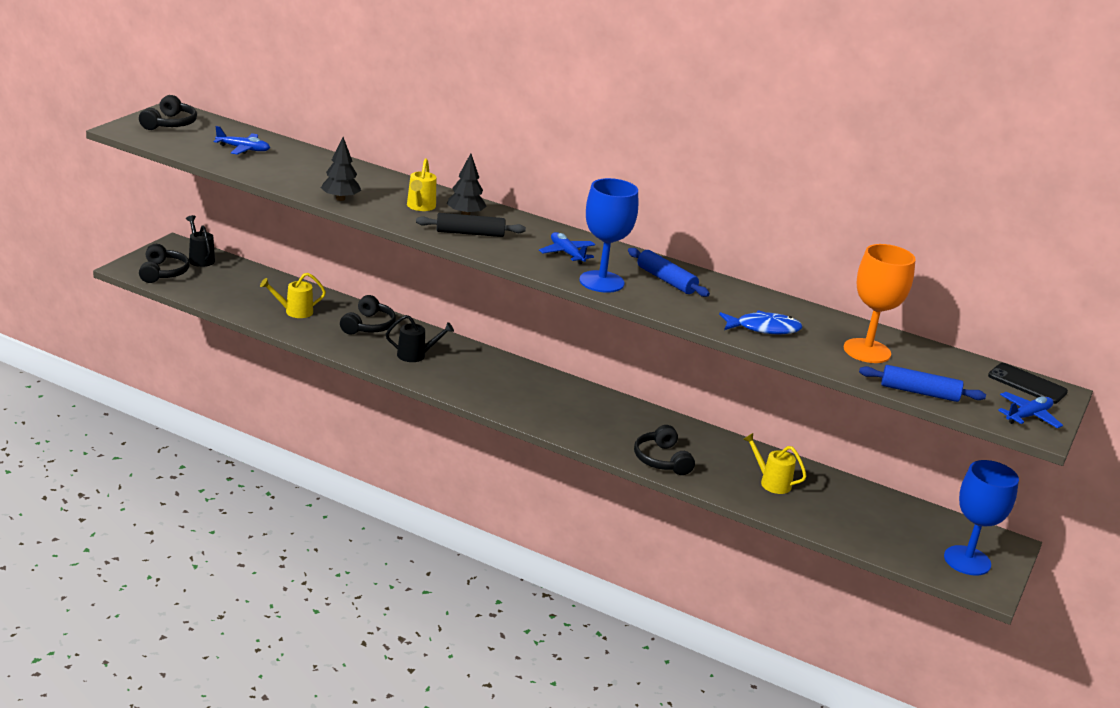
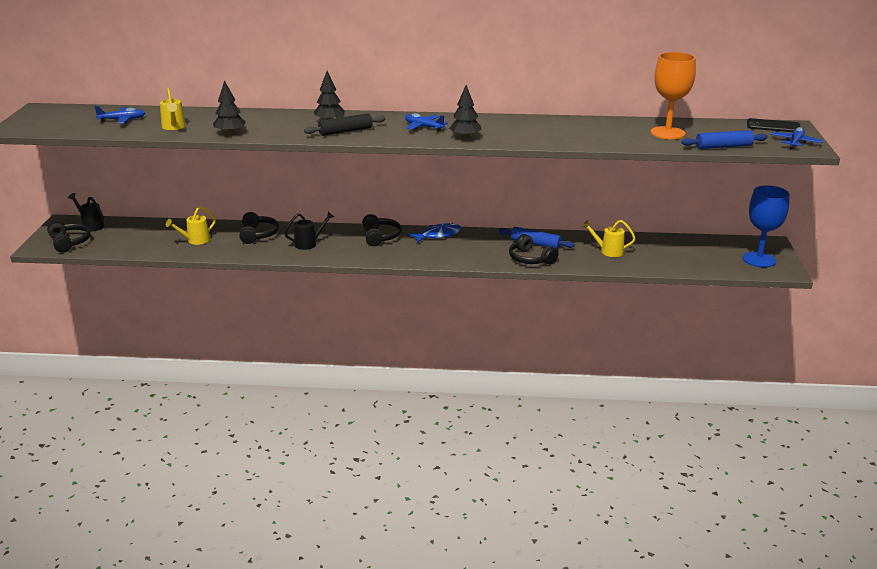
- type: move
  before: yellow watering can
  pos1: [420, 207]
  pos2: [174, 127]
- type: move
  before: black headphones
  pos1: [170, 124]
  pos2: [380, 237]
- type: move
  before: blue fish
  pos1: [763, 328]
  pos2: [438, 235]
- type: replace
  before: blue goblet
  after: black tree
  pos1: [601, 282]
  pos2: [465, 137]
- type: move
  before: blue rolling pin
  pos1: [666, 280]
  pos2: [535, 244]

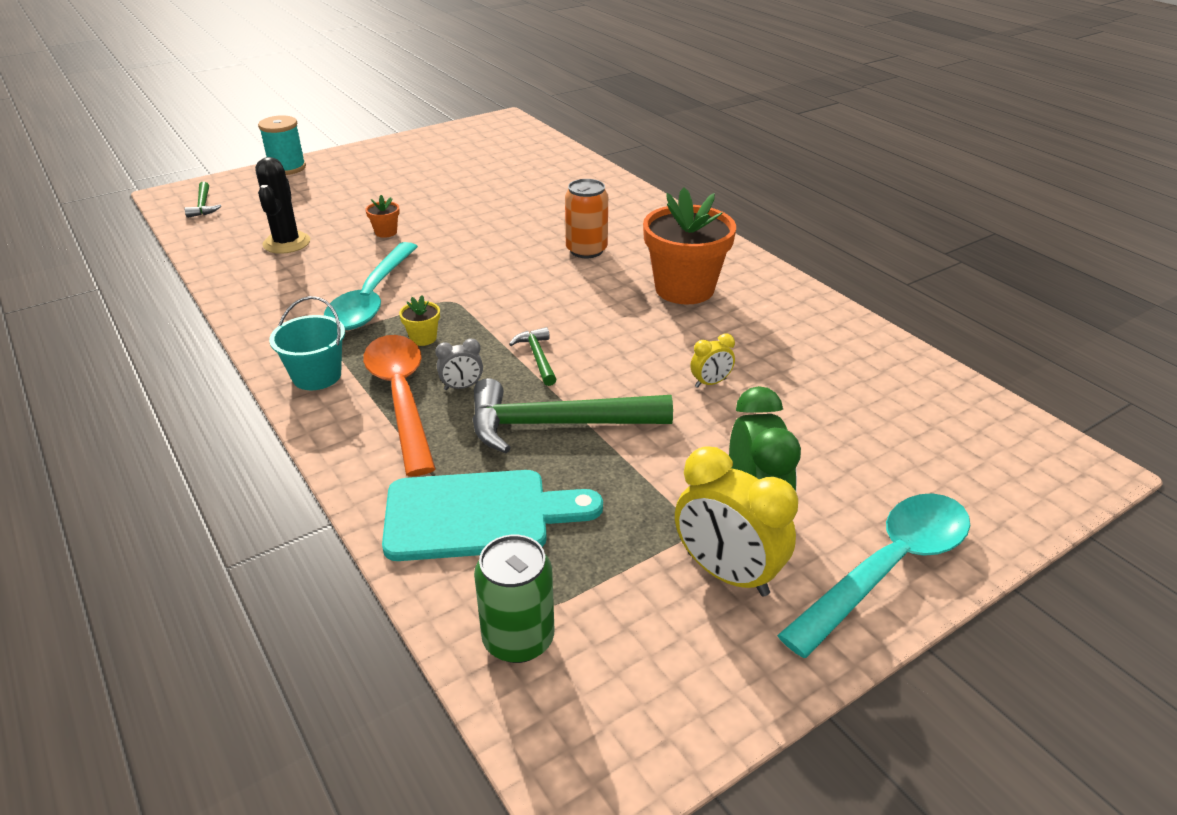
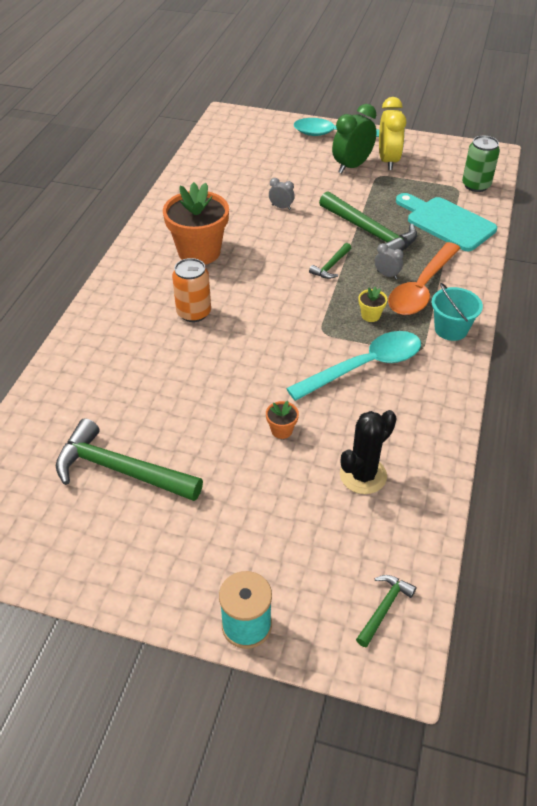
- type: insert
  after: green hammer
  pos2: [121, 470]
- type: recolor
  before: yellow clock
  after: grey clock
  pos1: [710, 383]
  pos2: [281, 207]

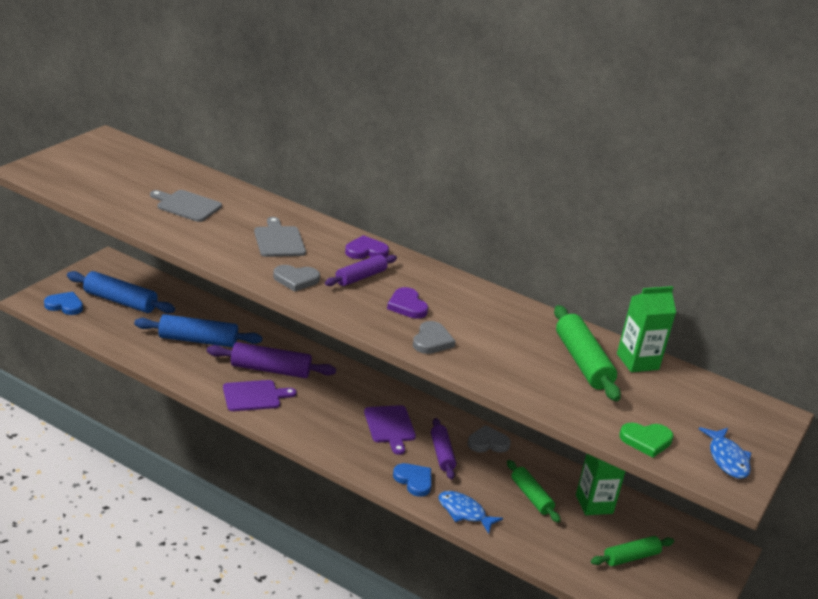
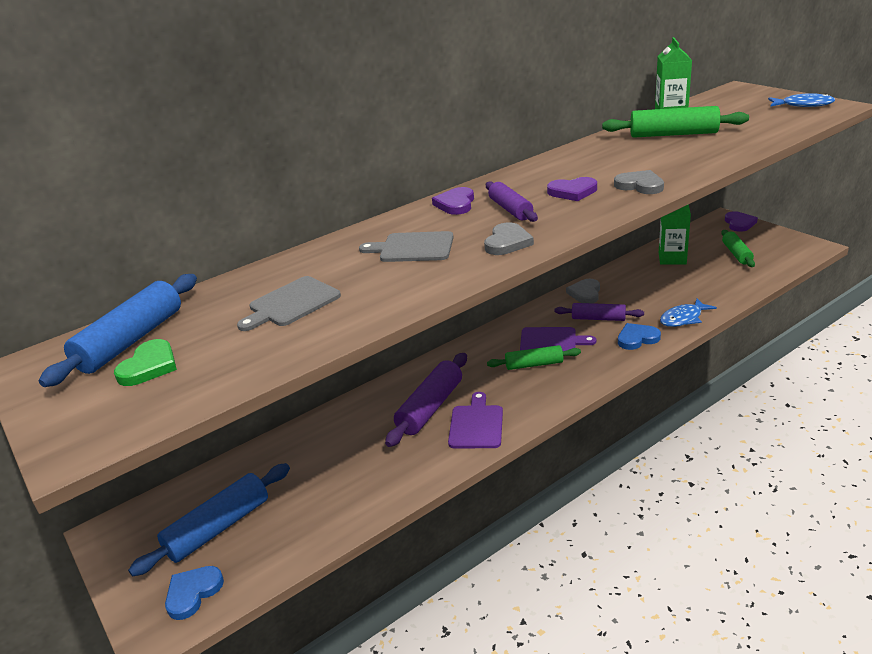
- type: move
  before: blue rolling pin
  pos1: [198, 340]
  pos2: [131, 340]
- type: move
  before: green heart
  pos1: [646, 440]
  pos2: [149, 366]
- type: move
  before: green rolling pin
  pos1: [531, 496]
  pos2: [534, 364]
- type: insert
  after: purple heart
  pos2: [739, 223]

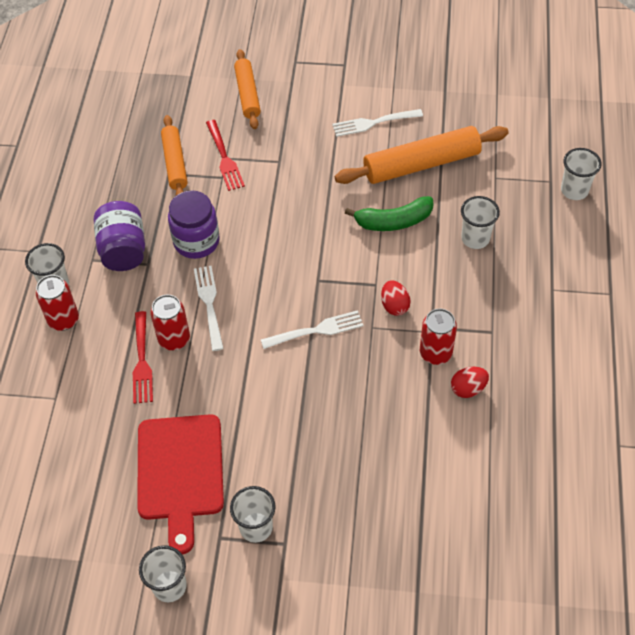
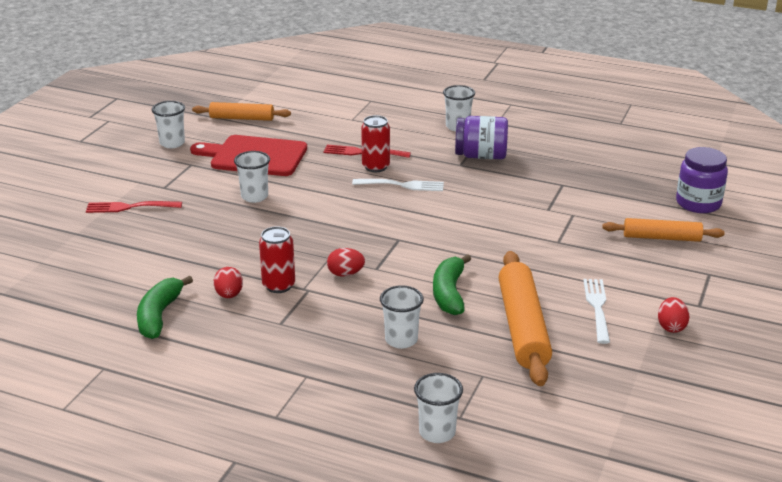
- type: move
  before: red fork
  pos1: [224, 158]
  pos2: [130, 207]
- type: insert
  after: green banana
  pos2: [159, 315]
- type: move
  before: orange rolling pin
  pos1: [174, 163]
  pos2: [242, 118]
- type: move
  before: white cup
  pos1: [256, 527]
  pos2: [254, 196]
- type: insert
  after: red egg
  pos2: [671, 327]
- type: move
  before: purple jar
  pos1: [196, 241]
  pos2: [698, 203]
- type: delete
  before: red can
  pos1: [63, 320]
- type: delete
  before: white fork
  pos1: [316, 330]

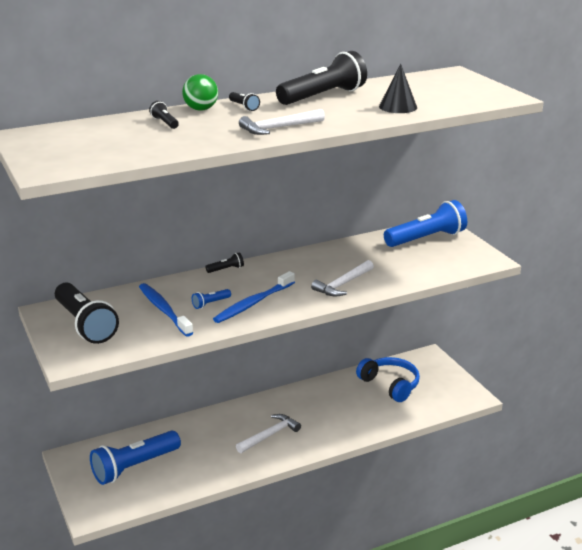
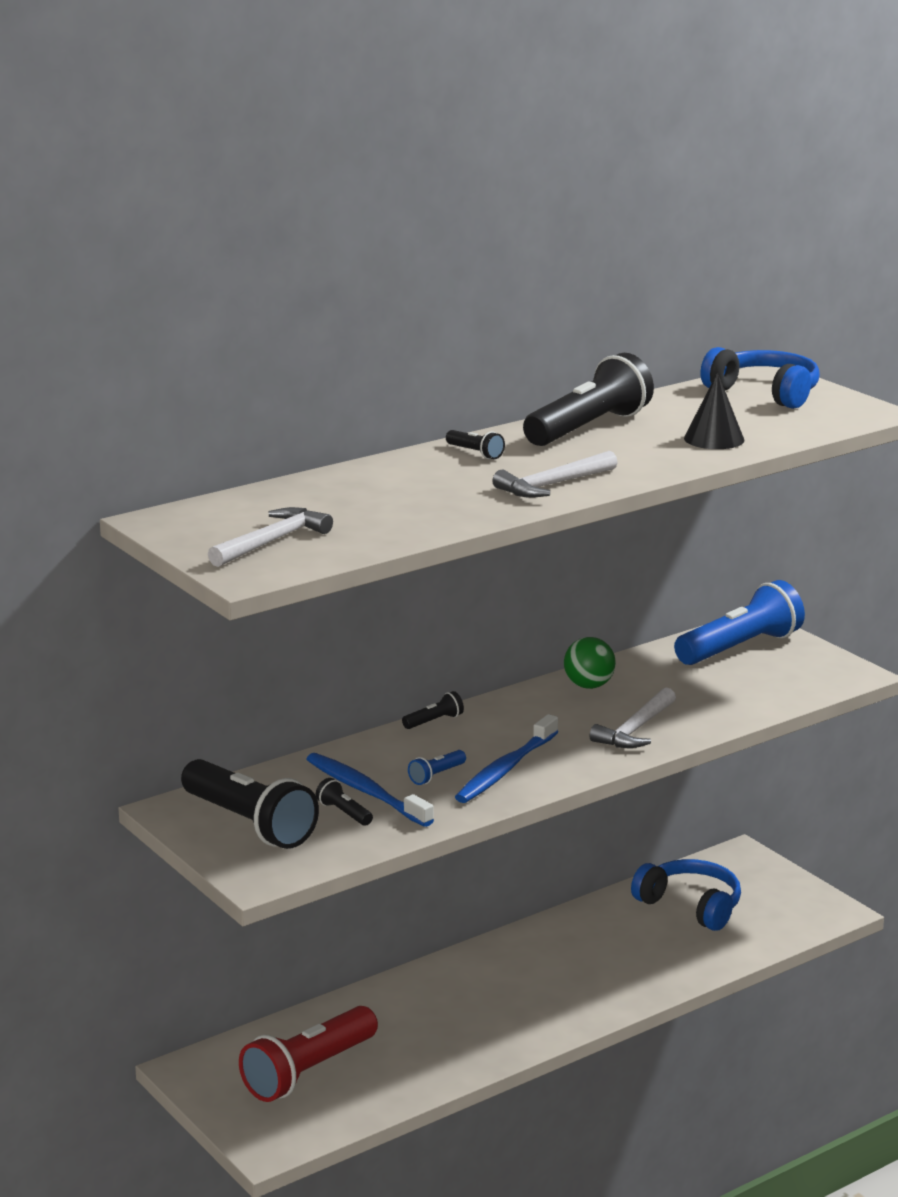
- type: move
  before: white hammer
  pos1: [270, 435]
  pos2: [272, 541]
- type: recolor
  before: blue flashlight
  after: red flashlight
  pos1: [134, 467]
  pos2: [308, 1072]
- type: move
  before: black flashlight
  pos1: [165, 123]
  pos2: [344, 813]
- type: move
  before: green ball
  pos1: [201, 109]
  pos2: [589, 686]
- type: insert
  after: blue headphones
  pos2: [765, 393]

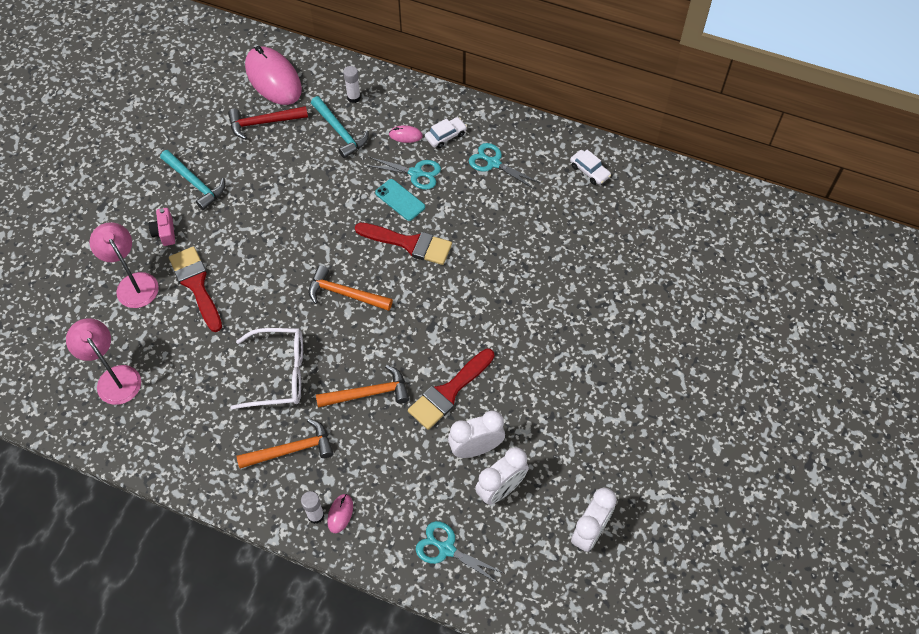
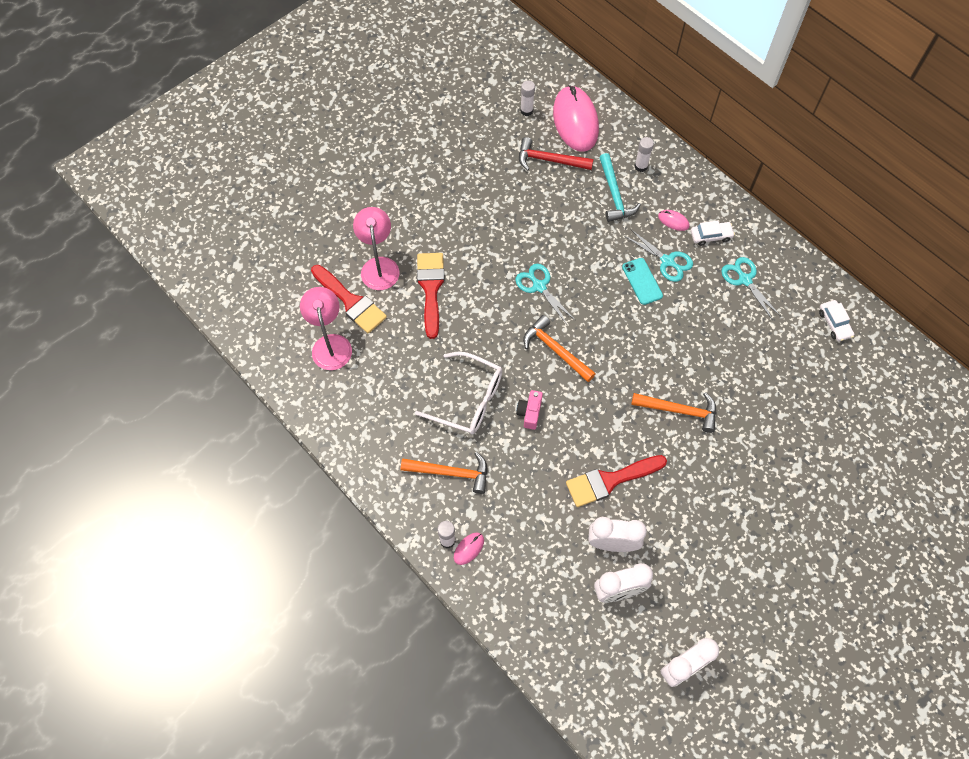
- type: move
  before: red brush
  pos1: [409, 243]
  pos2: [351, 302]
- type: move
  before: turquoise scissors
  pos1: [446, 549]
  pos2: [539, 286]
- type: move
  before: pink camera
  pos1: [165, 232]
  pos2: [529, 413]
- type: insert
  after: white glue stick
  pos2: [526, 111]
- type: move
  before: orange hammer
  pos1: [368, 393]
  pos2: [679, 411]
- type: delete
  before: turquoise hammer
  pos1: [195, 183]

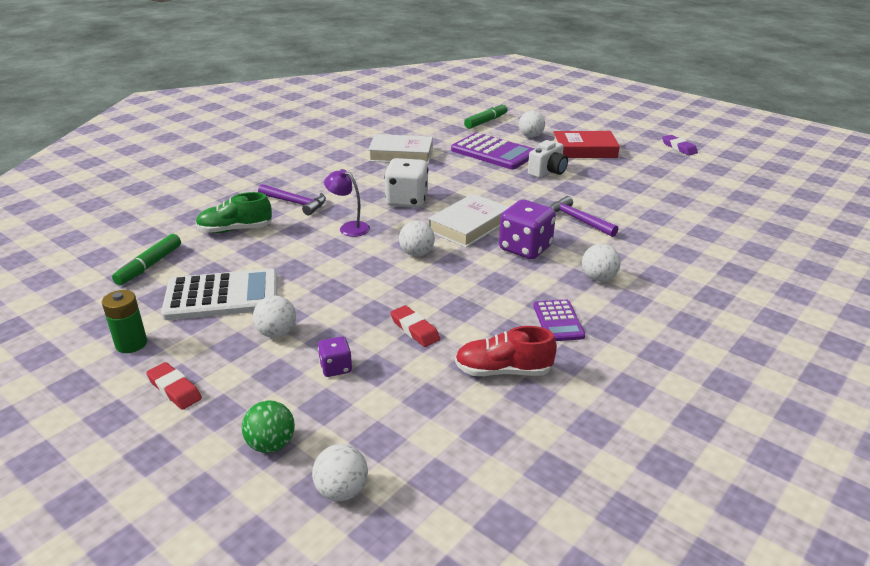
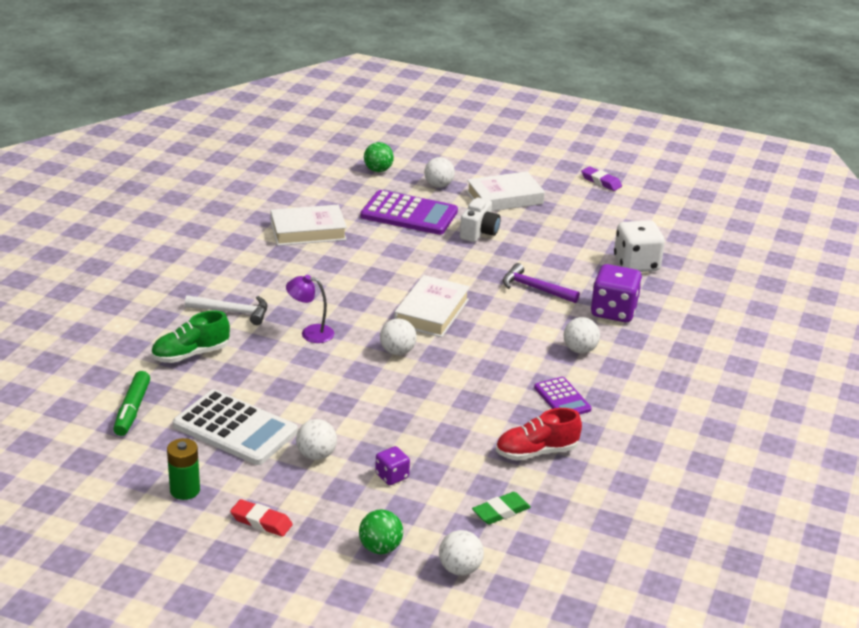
- type: rotate
  before: white calculator
  pos1: [222, 296]
  pos2: [235, 428]
  turn: 60
- type: recolor
  before: purple hammer
  after: white hammer
  pos1: [296, 203]
  pos2: [233, 312]
- type: replace
  before: green marker
  after: green ball
  pos1: [486, 121]
  pos2: [378, 170]
- type: recolor
  before: red book
  after: white book
  pos1: [584, 150]
  pos2: [504, 197]
- type: insert
  after: green eraser
  pos2: [501, 512]
- type: move
  before: purple dice
  pos1: [525, 248]
  pos2: [613, 311]
- type: move
  before: white dice
  pos1: [407, 200]
  pos2: [636, 264]
- type: delete
  before: red eraser
  pos1: [414, 329]

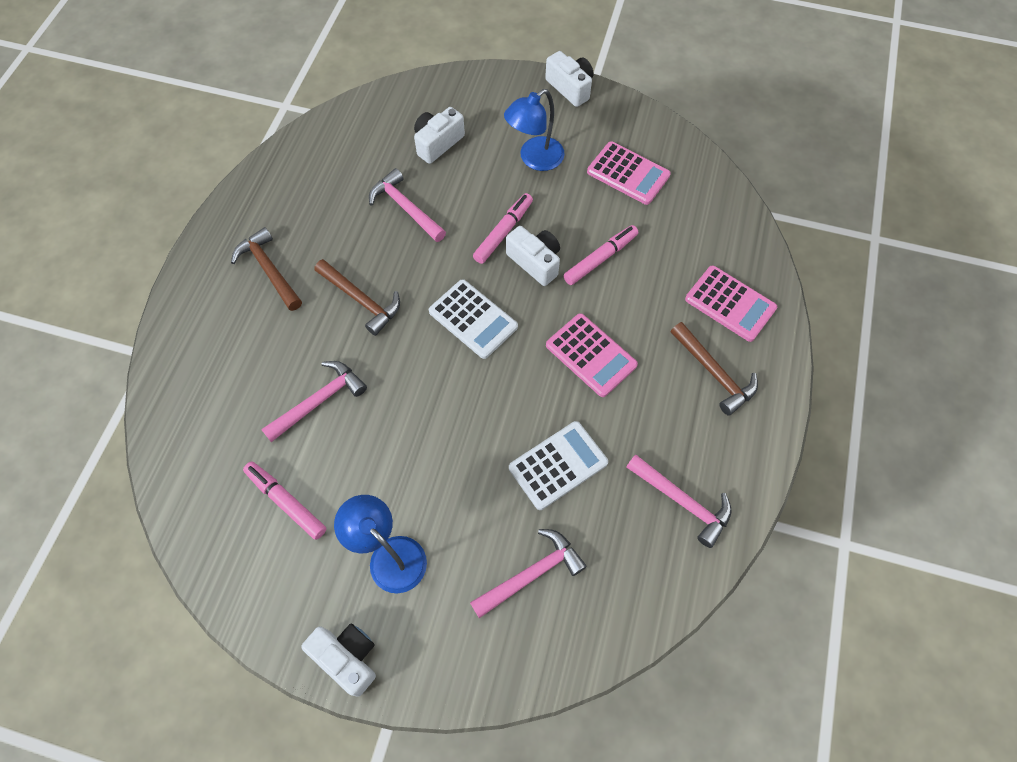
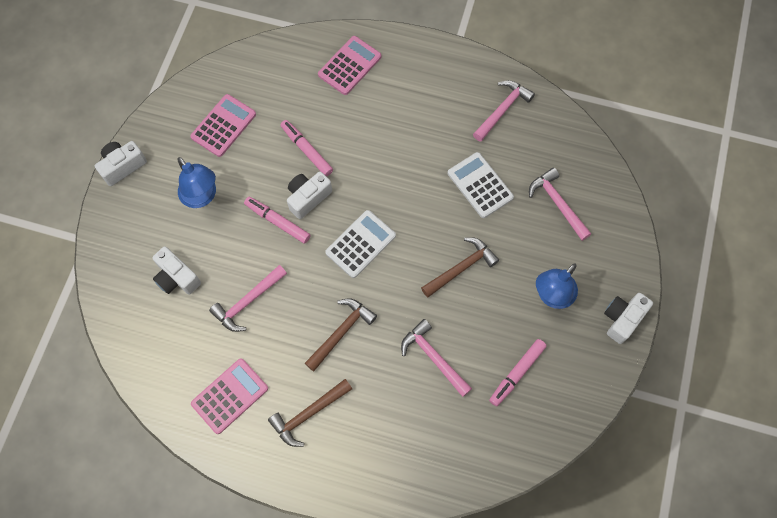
- type: move
  before: pink calculator
  pos1: [591, 355]
  pos2: [230, 396]
- type: move
  before: brown hammer
  pos1: [714, 373]
  pos2: [461, 268]

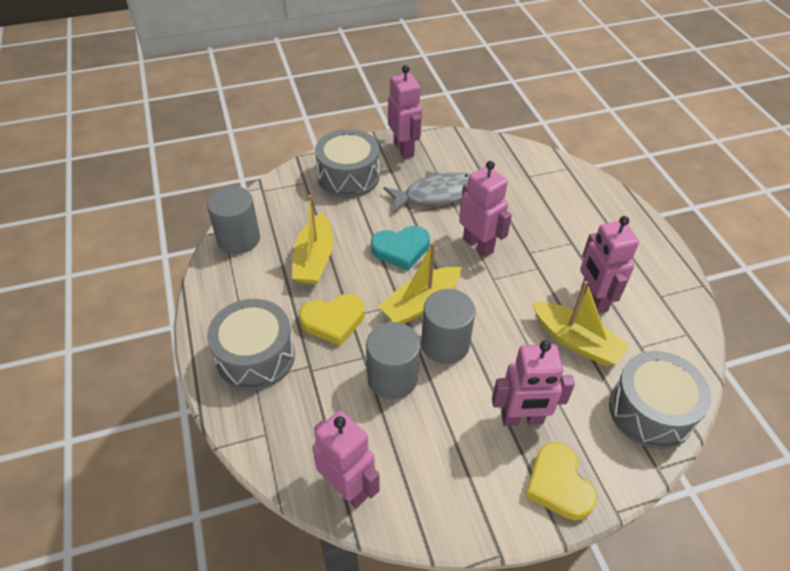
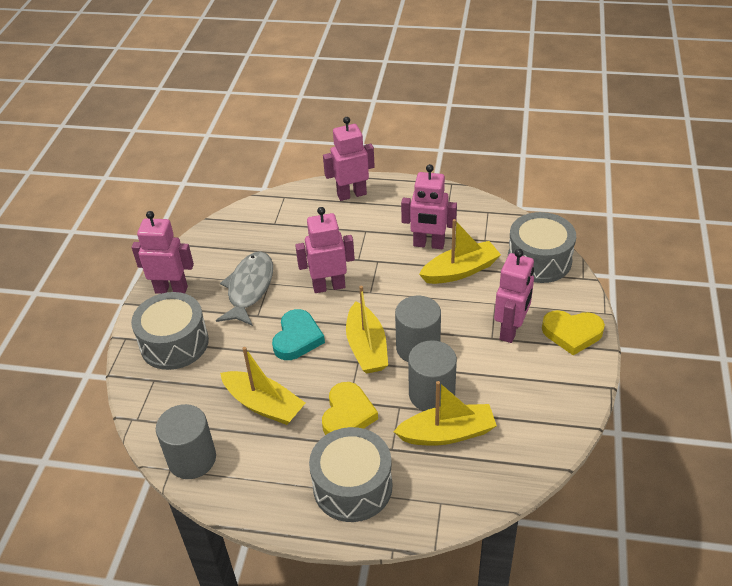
- type: move
  before: pink robot
  pos1: [347, 488]
  pos2: [351, 194]
- type: insert
  after: yellow boat
  pos2: [447, 433]

